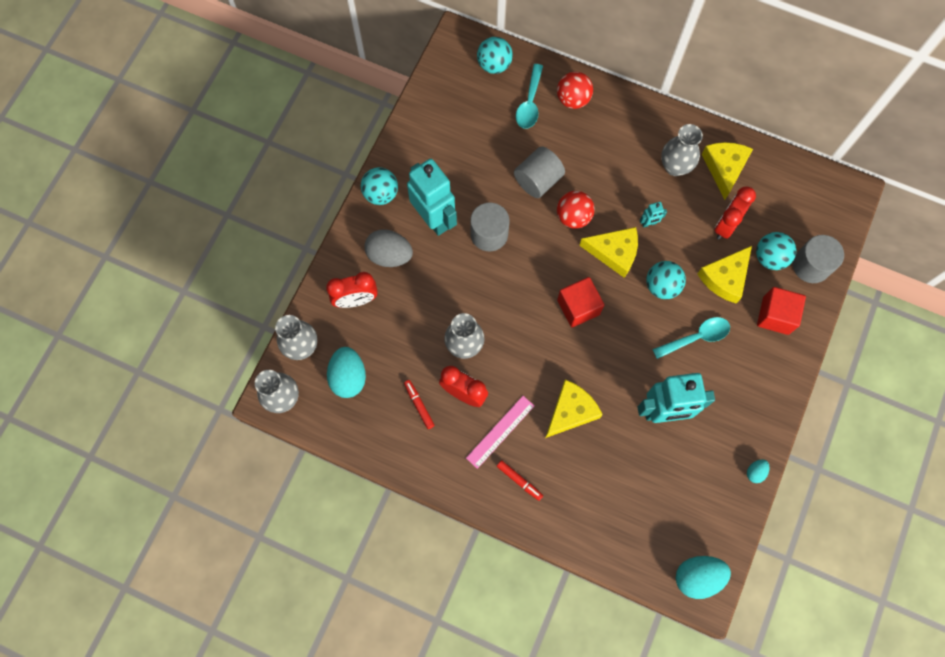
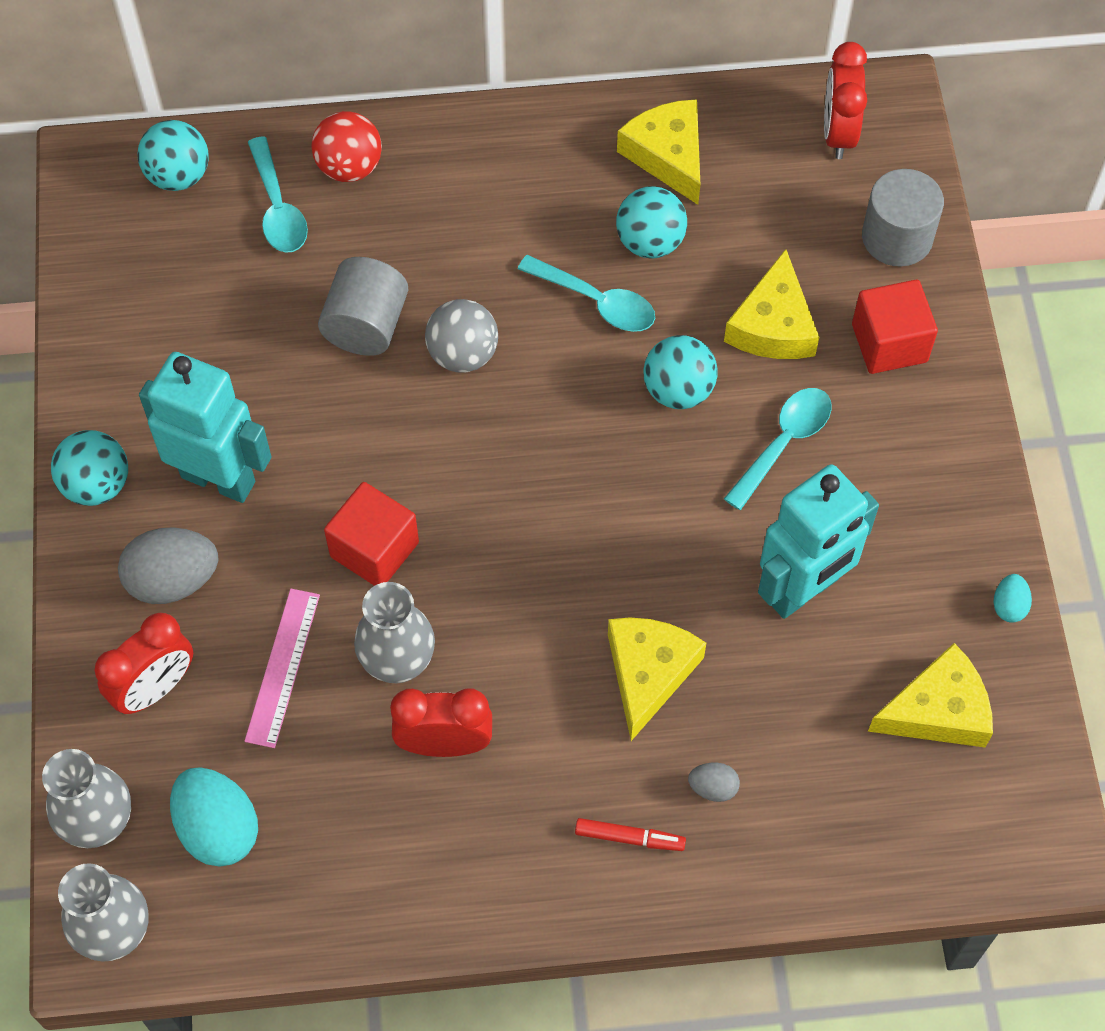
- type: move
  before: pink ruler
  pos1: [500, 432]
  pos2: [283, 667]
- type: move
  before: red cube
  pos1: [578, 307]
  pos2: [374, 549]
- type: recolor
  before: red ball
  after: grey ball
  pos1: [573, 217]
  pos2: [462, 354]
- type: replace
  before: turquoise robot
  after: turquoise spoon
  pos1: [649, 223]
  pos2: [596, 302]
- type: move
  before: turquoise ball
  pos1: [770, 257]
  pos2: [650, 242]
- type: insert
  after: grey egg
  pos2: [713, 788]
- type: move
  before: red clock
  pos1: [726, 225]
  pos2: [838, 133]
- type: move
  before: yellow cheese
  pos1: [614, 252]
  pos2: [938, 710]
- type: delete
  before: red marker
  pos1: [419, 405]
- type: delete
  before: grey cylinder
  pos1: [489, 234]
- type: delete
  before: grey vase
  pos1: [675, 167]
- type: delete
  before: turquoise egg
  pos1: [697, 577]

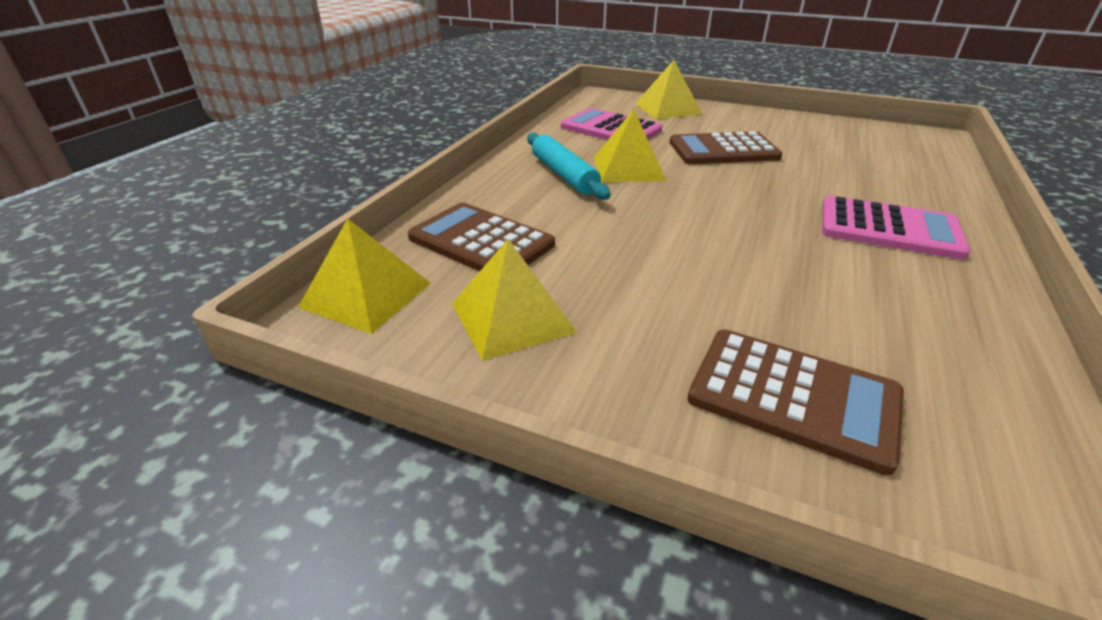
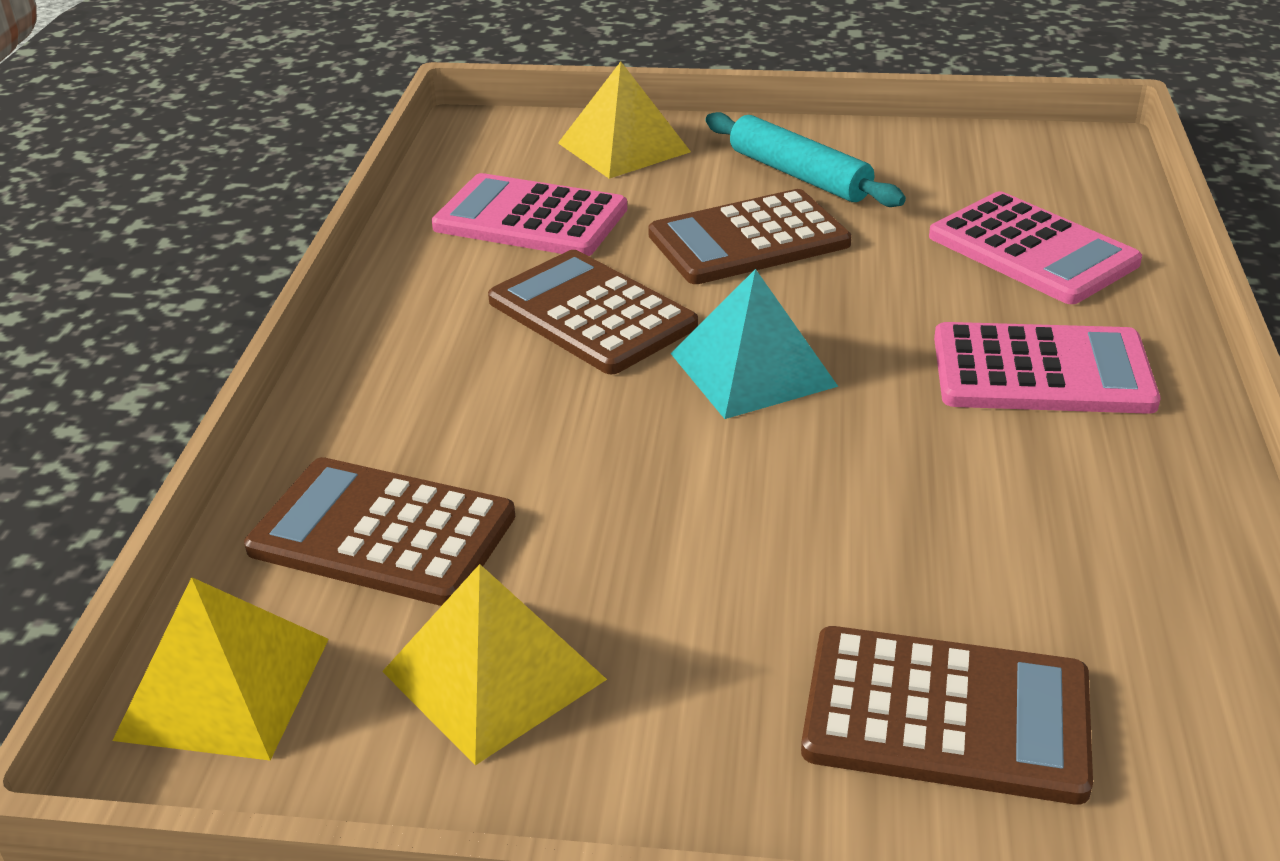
- type: replace
  before: yellow pyramid
  after: brown calculator
  pos1: [628, 168]
  pos2: [592, 313]
- type: insert
  after: turquoise pyramid
  pos2: [752, 369]
- type: move
  before: turquoise rolling pin
  pos1: [564, 175]
  pos2: [799, 175]
- type: insert
  after: pink calculator
  pos2: [1032, 250]

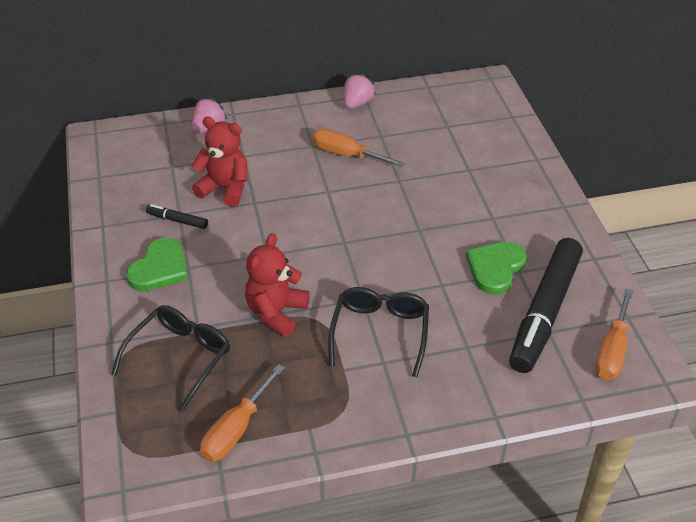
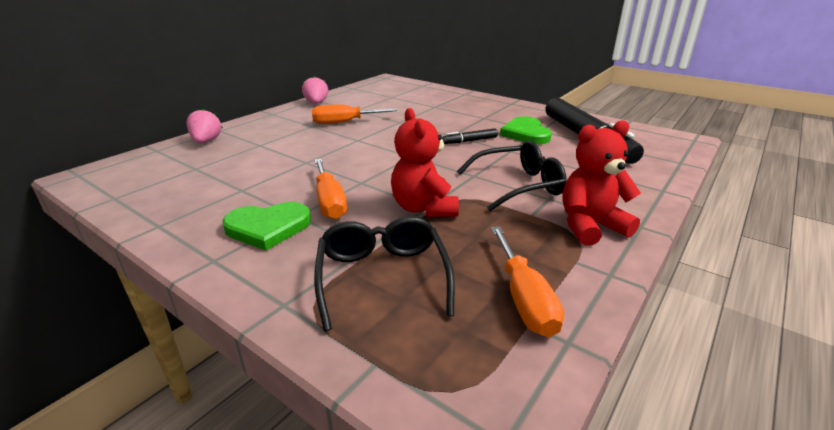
- type: rotate
  before: green heart
  pos1: [160, 268]
  pos2: [268, 228]
  turn: 90
- type: move
  before: orange screwdriver
  pos1: [612, 350]
  pos2: [329, 202]
- type: move
  before: black marker
  pos1: [177, 220]
  pos2: [470, 141]
- type: rotate
  before: black glasses
  pos1: [380, 333]
  pos2: [518, 185]
  turn: 105
- type: move
  before: red teddy bear
  pos1: [225, 189]
  pos2: [590, 226]

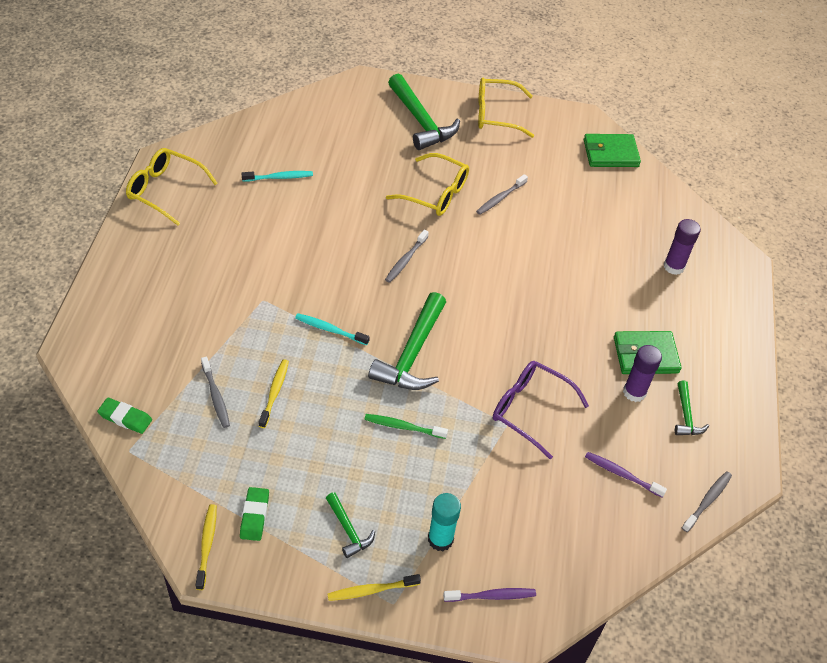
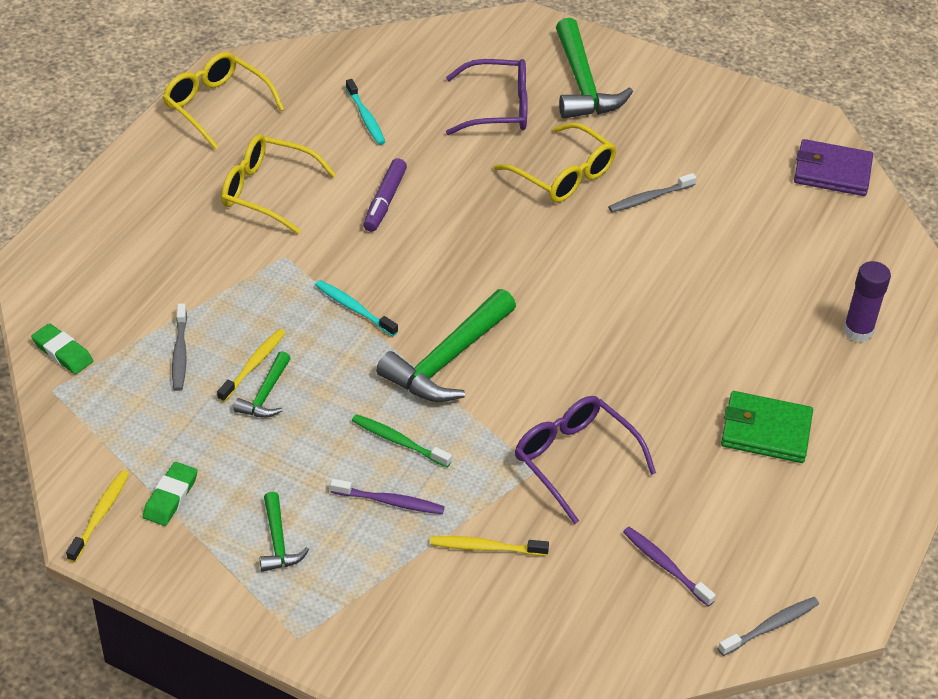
- type: move
  before: yellow glasses
  pos1: [496, 114]
  pos2: [267, 191]
- type: move
  before: green hammer
  pos1: [686, 416]
  pos2: [265, 395]
- type: move
  before: purple toothbrush
  pos1: [491, 596]
  pos2: [390, 502]
- type: rotate
  before: turquoise toothbrush
  pos1: [279, 177]
  pos2: [366, 117]
  turn: 60
- type: insert
  after: purple marker
  pos2: [385, 201]
- type: move
  before: yellow toothbrush
  pos1: [371, 590]
  pos2: [485, 548]
- type: insert
  after: purple glasses
  pos2: [498, 108]
- type: recolor
  before: green wallet
  after: purple wallet
  pos1: [610, 153]
  pos2: [832, 171]
- type: delete
  before: grey toothbrush
  pos1: [406, 260]
- type: delete
  before: turquoise glue stick
  pos1: [440, 539]
- type: delete
  before: purple glue stick
  pos1: [634, 392]

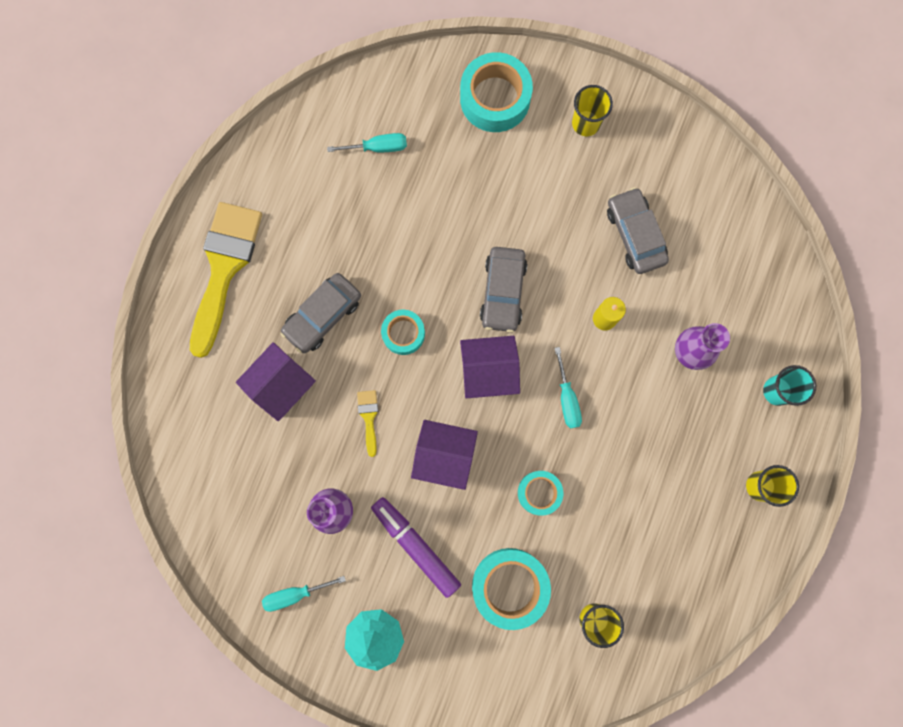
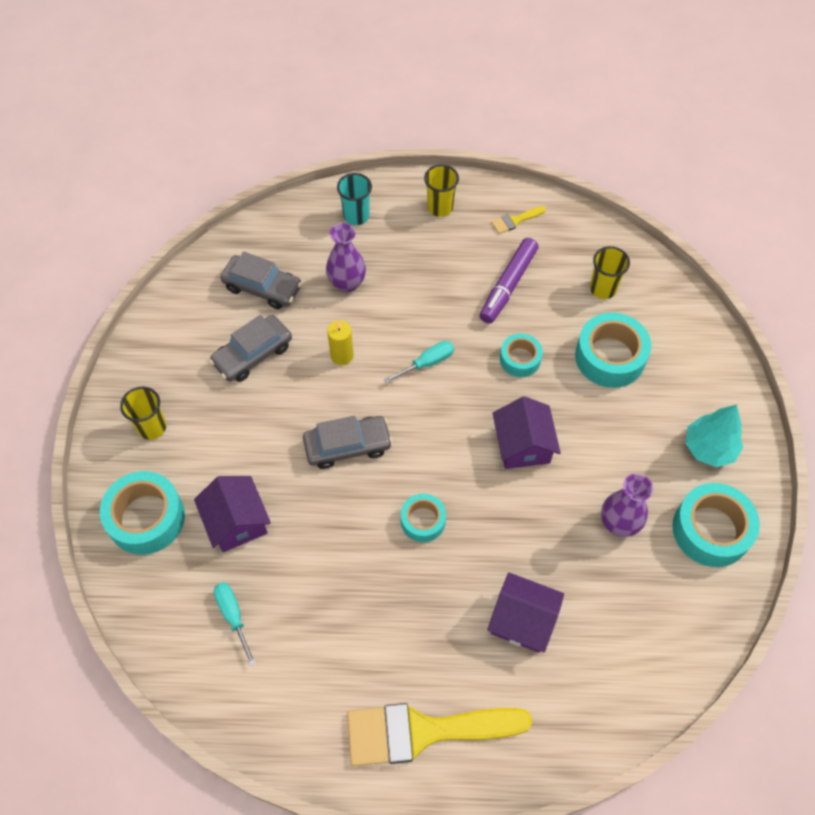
- type: move
  before: purple house
  pos1: [489, 370]
  pos2: [236, 522]
- type: move
  before: grey car
  pos1: [322, 315]
  pos2: [262, 287]
- type: move
  before: purple marker
  pos1: [416, 546]
  pos2: [508, 285]
- type: move
  before: yellow brush
  pos1: [369, 417]
  pos2: [515, 220]
- type: replace
  before: turquoise screwdriver
  after: turquoise tape
  pos1: [295, 594]
  pos2: [711, 530]

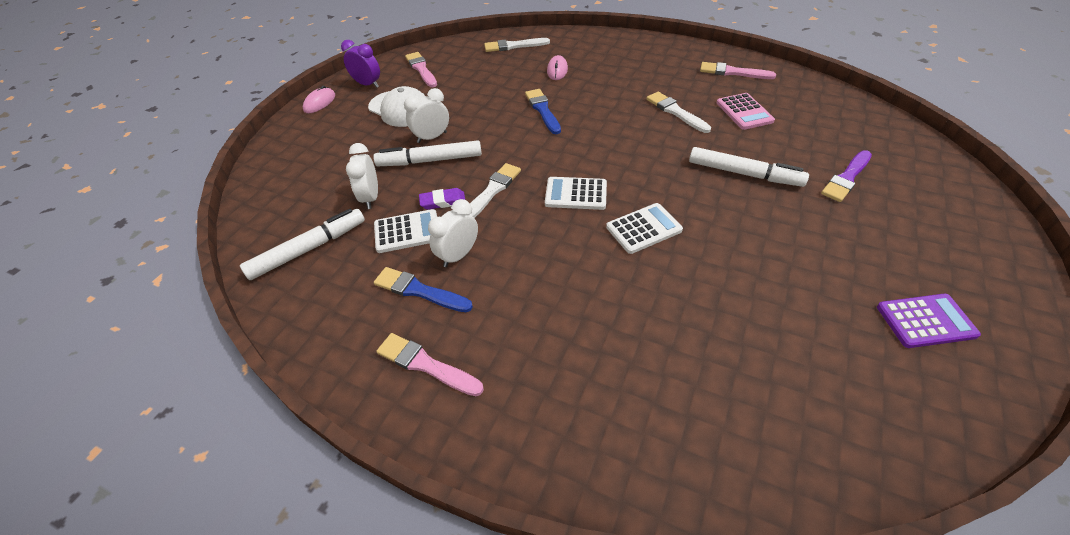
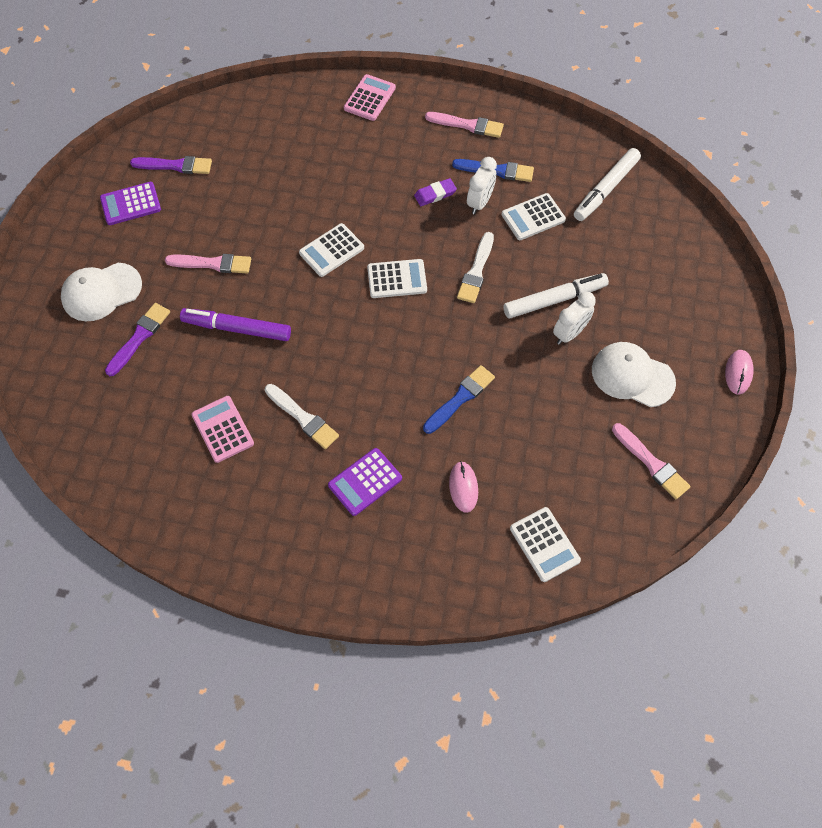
- type: insert
  after: white cap
  pos2: [101, 292]
- type: insert
  after: purple brush
  pos2: [175, 166]
- type: move
  before: pink brush
  pos1: [732, 72]
  pos2: [212, 264]
- type: recolor
  before: white marker
  after: purple marker
  pos1: [744, 173]
  pos2: [237, 329]
- type: insert
  after: purple calculator
  pos2: [365, 482]
- type: insert
  after: pink calculator
  pos2: [369, 98]
- type: move
  before: purple eraser
  pos1: [443, 201]
  pos2: [435, 194]
- type: rotate
  before: blue brush
  pos1: [543, 110]
  pos2: [460, 398]
  turn: -105
- type: replace
  before: white brush
  after: white calculator
  pos1: [513, 46]
  pos2: [544, 544]
- type: delete
  before: purple clock
  pos1: [367, 84]
- type: delete
  before: white clock
  pos1: [371, 198]

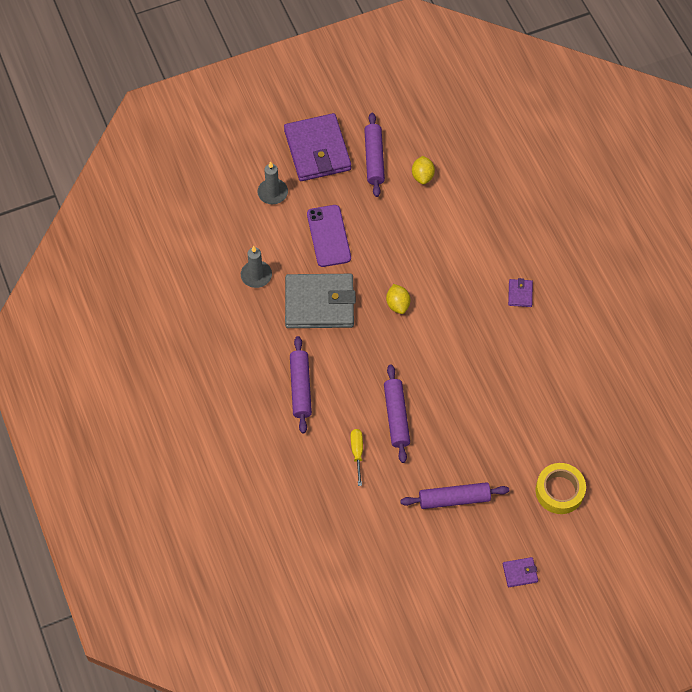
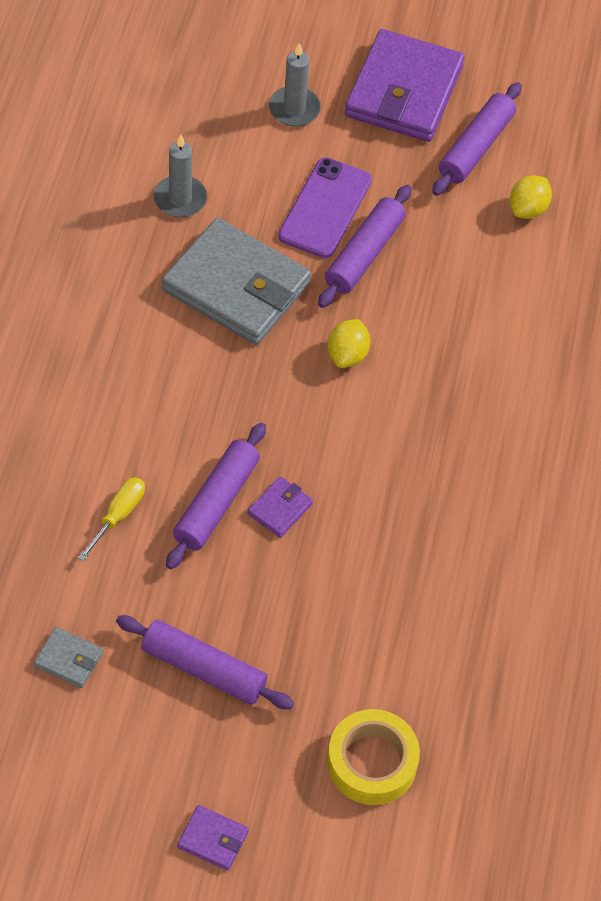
- type: insert
  after: grey wallet
  pos2: [69, 659]
- type: move
  before: purple wallet
  pos1: [520, 294]
  pos2: [280, 509]
- type: move
  before: purple rolling pin
  pos1: [300, 388]
  pos2: [364, 254]

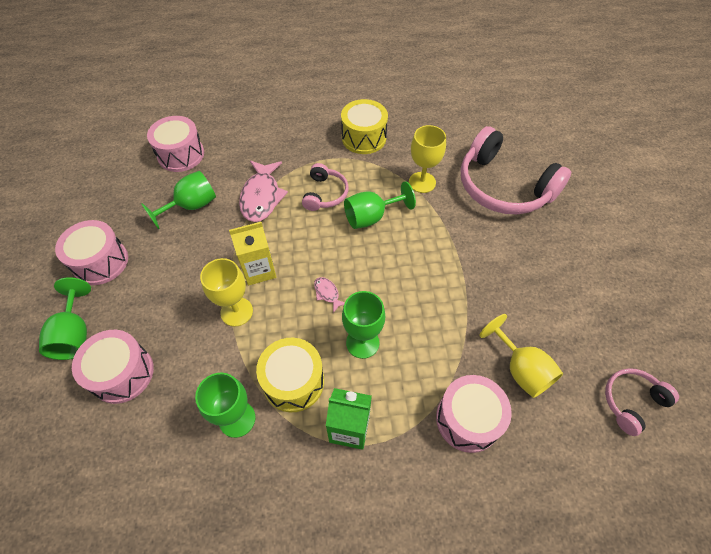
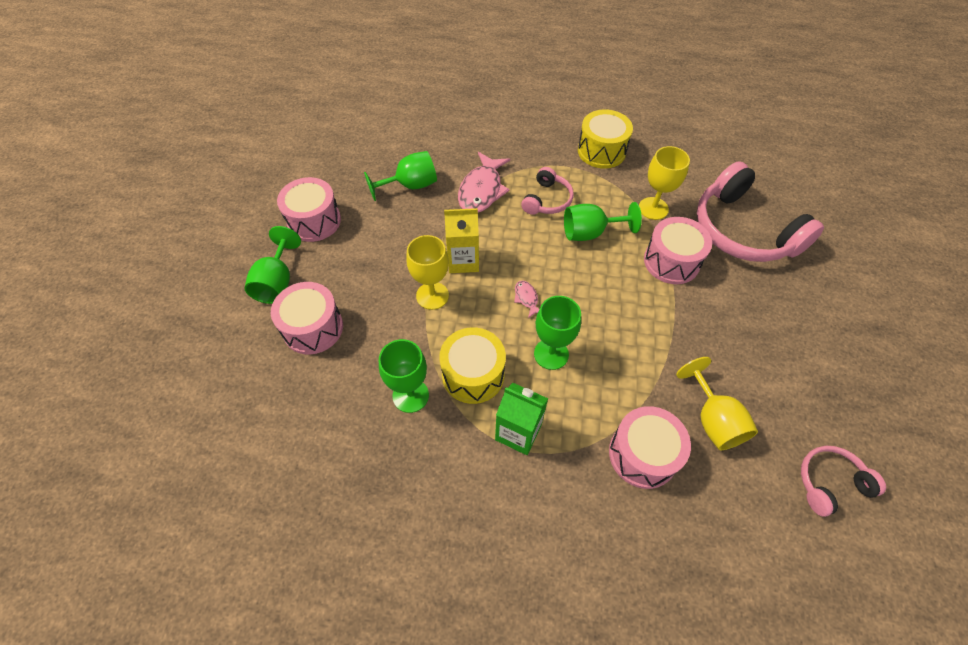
- type: move
  before: pink drum
  pos1: [181, 155]
  pos2: [671, 261]

